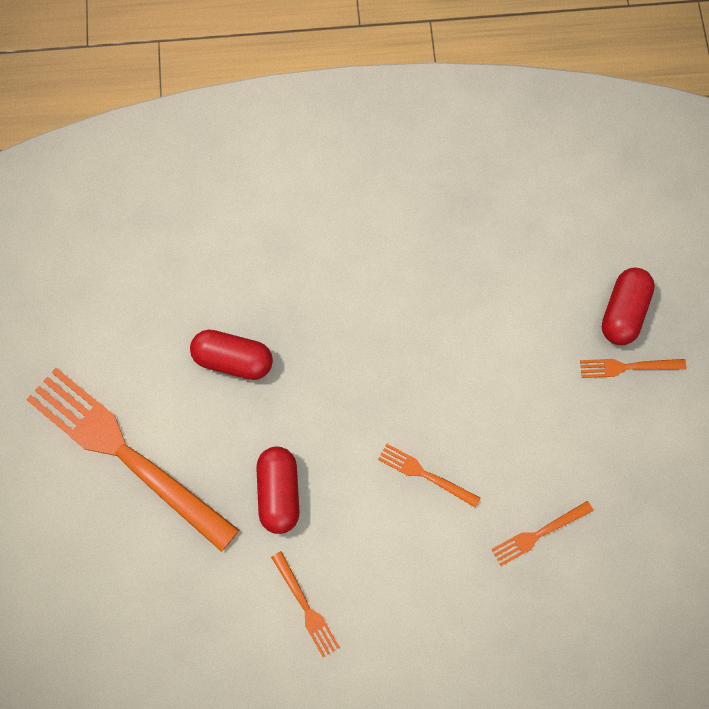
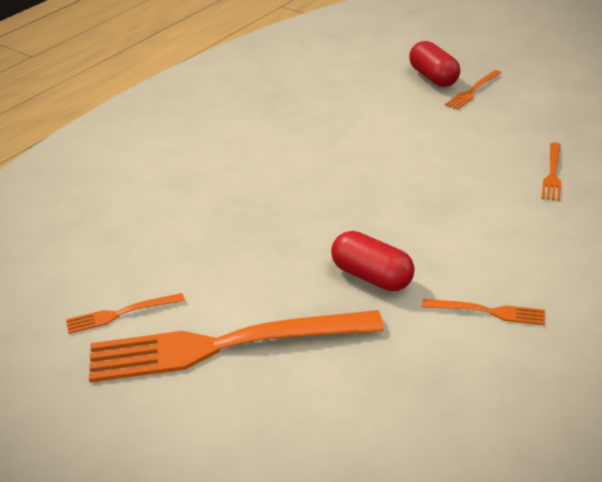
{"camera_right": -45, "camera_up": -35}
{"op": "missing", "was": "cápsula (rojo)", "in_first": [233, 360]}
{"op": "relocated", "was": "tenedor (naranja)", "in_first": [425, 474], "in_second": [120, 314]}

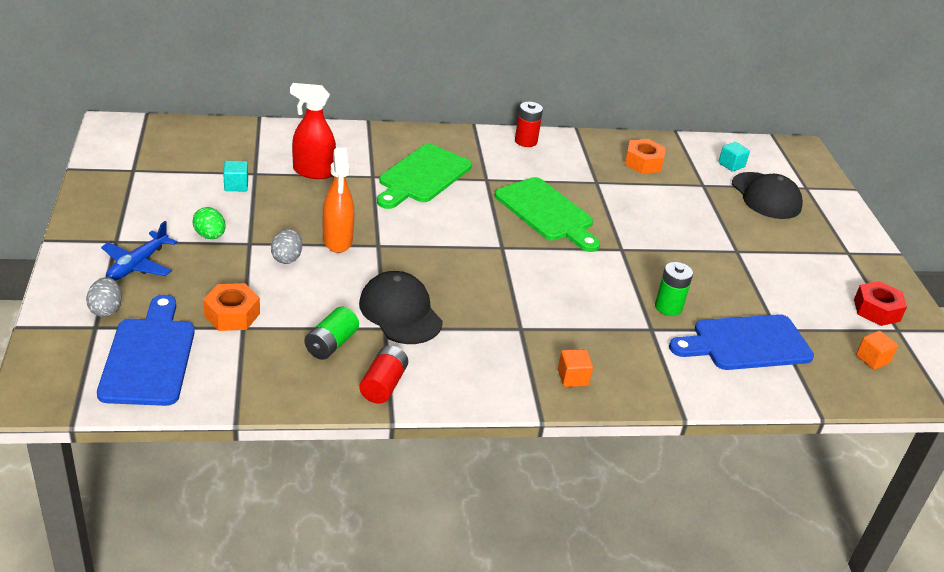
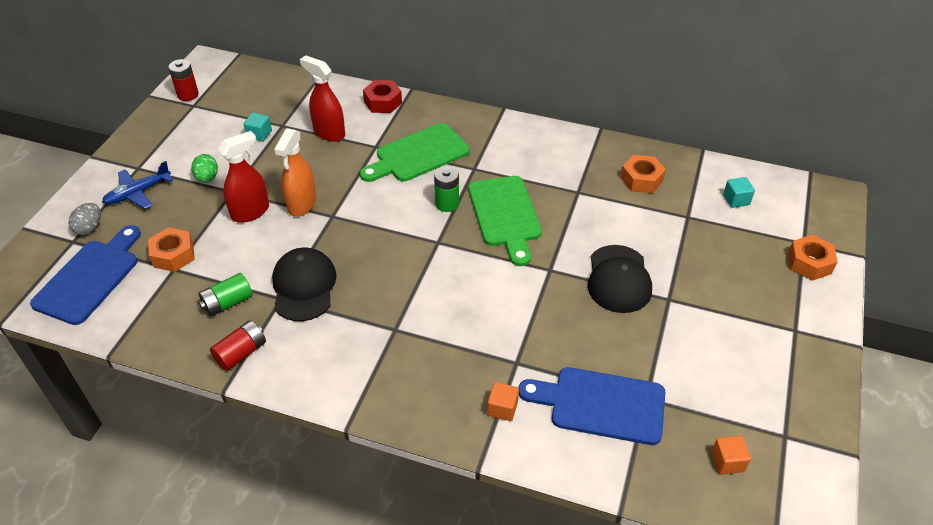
{"camera_right": 30, "camera_up": 10}
{"op": "appeared", "now": "tuerca (naranja)", "in_second": [809, 263]}
{"op": "relocated", "was": "pila (rojo)", "in_first": [526, 141], "in_second": [188, 95]}
{"op": "relocated", "was": "cubo (naranja)", "in_first": [572, 377], "in_second": [502, 408]}
{"op": "relocated", "was": "pila (verde)", "in_first": [668, 307], "in_second": [447, 204]}
{"op": "relocated", "was": "gorra (negro)", "in_first": [766, 196], "in_second": [618, 279]}
{"op": "relocated", "was": "tuerca (rojo)", "in_first": [876, 310], "in_second": [383, 102]}
{"op": "exchanged", "was": "huevo (gris)", "now": "pulverizador (rojo)", "in_first": [287, 258], "in_second": [250, 212]}

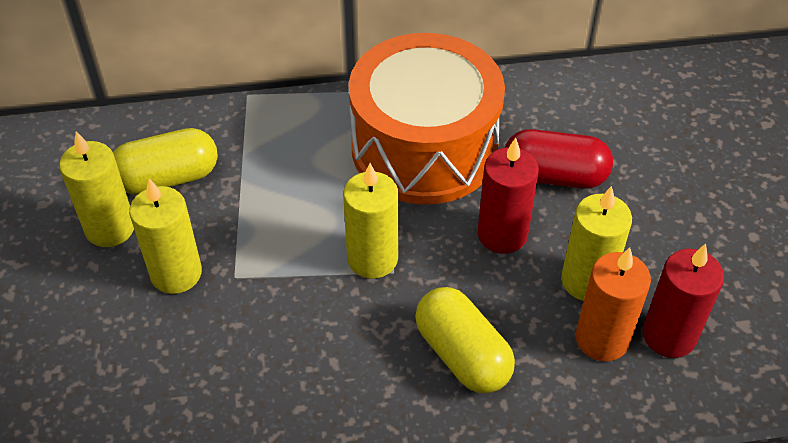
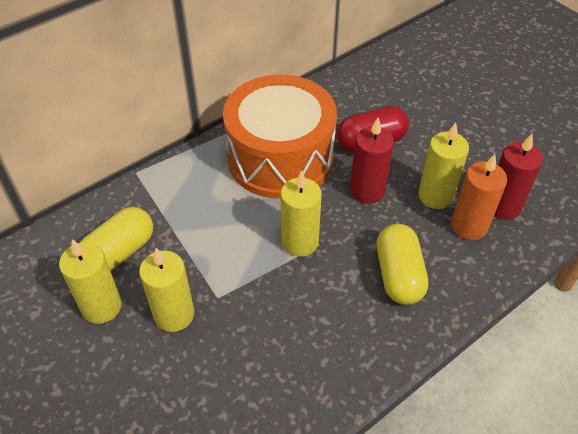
{"camera_right": -30, "camera_up": 0}
{"op": "spun", "was": "cápsula (amarillo)", "in_first": [462, 354], "in_second": [398, 275], "clockwise": 60}

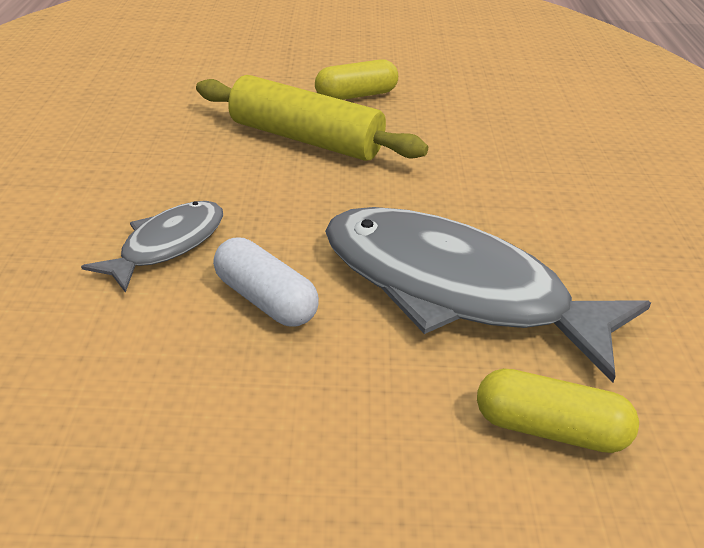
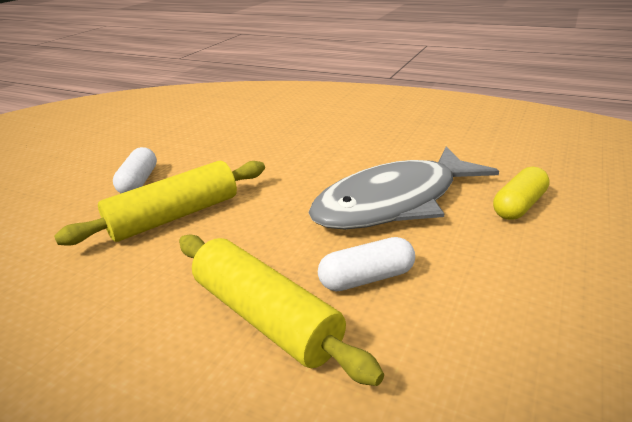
{"camera_right": -60, "camera_up": -5}
{"op": "exchanged", "was": "pez (gris)", "now": "rodillo (amarillo)", "in_first": [167, 245], "in_second": [265, 317]}
{"op": "colour", "was": "cápsula (amarillo)", "now": "cápsula (blanco)", "in_first": [356, 95], "in_second": [139, 182]}

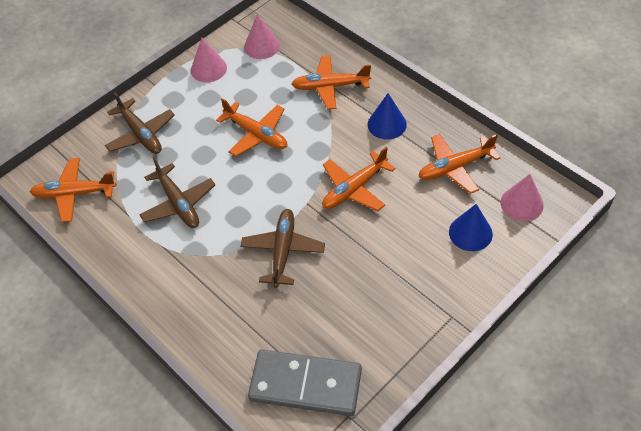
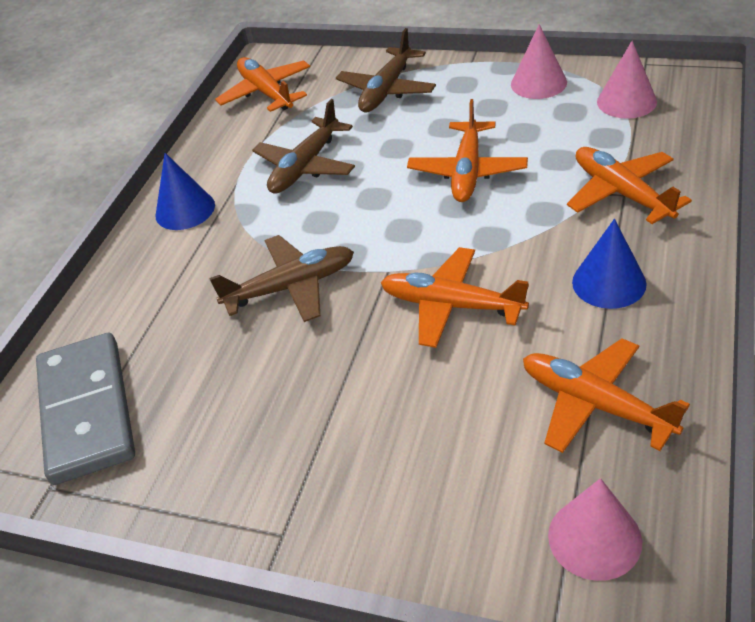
{"camera_right": 65, "camera_up": -10}
{"op": "relocated", "was": "cono (azul)", "in_first": [470, 233], "in_second": [185, 210]}

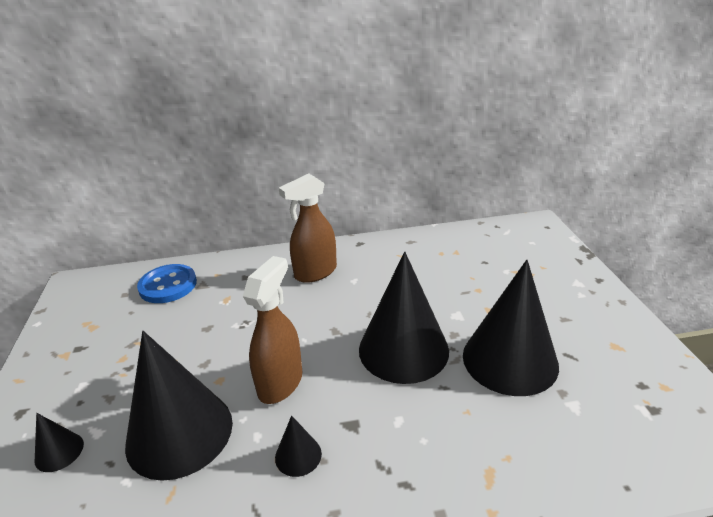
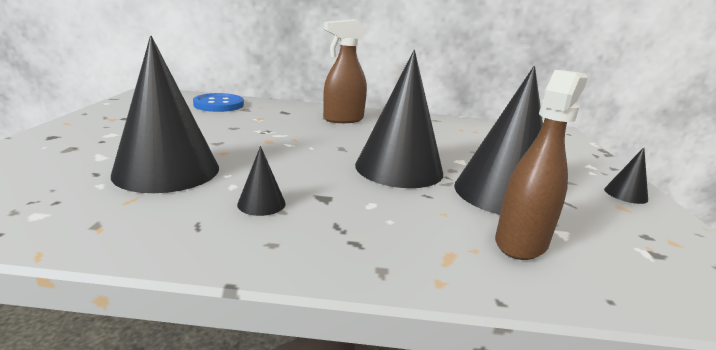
{"camera_right": 10, "camera_up": -10}
{"op": "relocated", "was": "cono (negro)", "in_first": [59, 452], "in_second": [625, 194]}
{"op": "relocated", "was": "pulverizador (marrón)", "in_first": [280, 383], "in_second": [521, 242]}

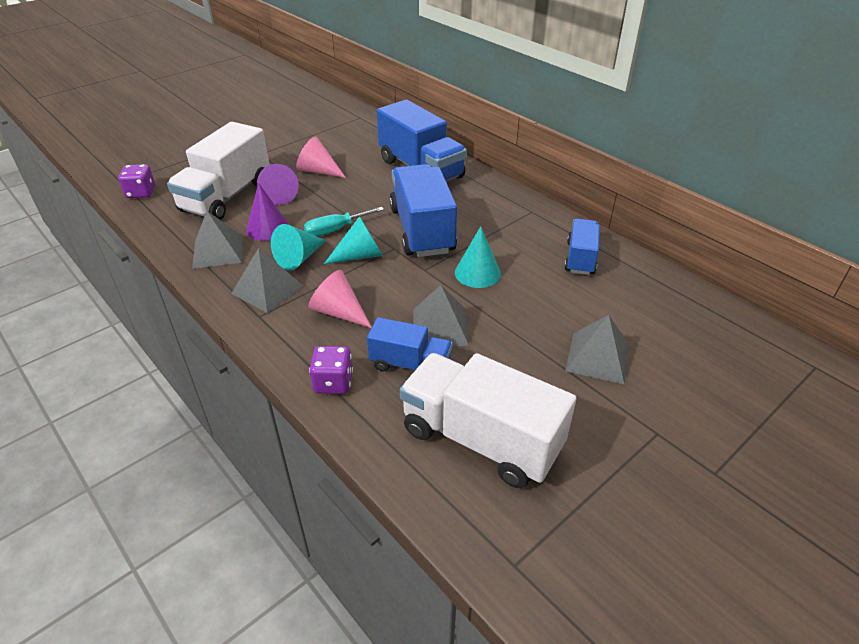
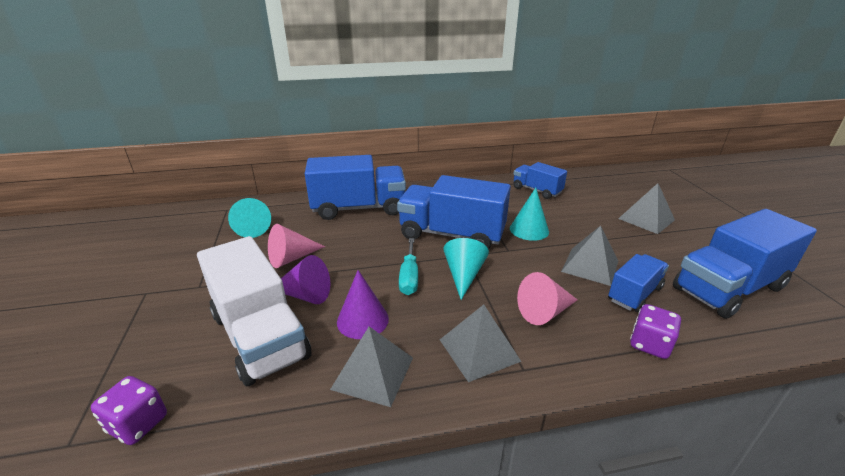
{"camera_right": -60, "camera_up": -10}
{"op": "relocated", "was": "cono (turquesa)", "in_first": [299, 258], "in_second": [252, 228]}
{"op": "colour", "was": "camión (blanco)", "now": "camión (azul)", "in_first": [481, 439], "in_second": [728, 288]}

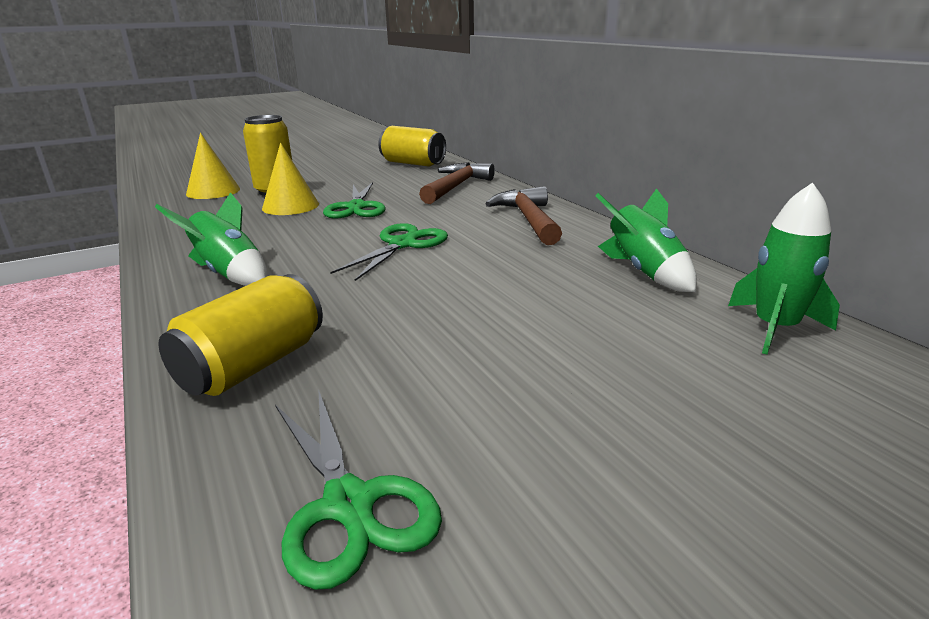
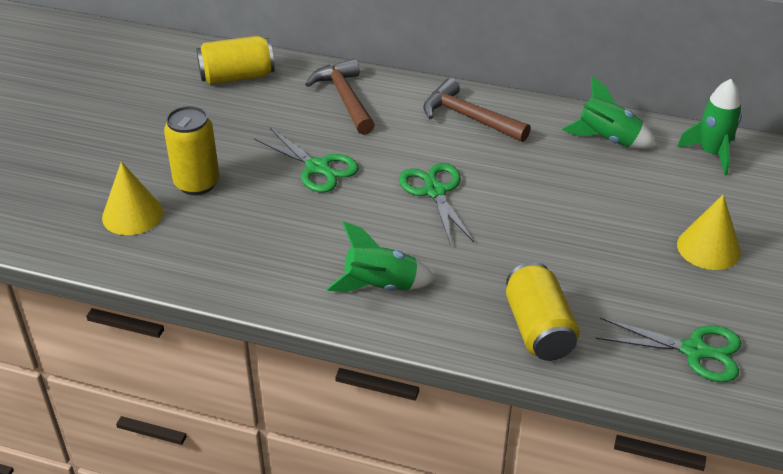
{"camera_right": -45, "camera_up": 15}
{"op": "relocated", "was": "cono (amarillo)", "in_first": [290, 206], "in_second": [708, 248]}

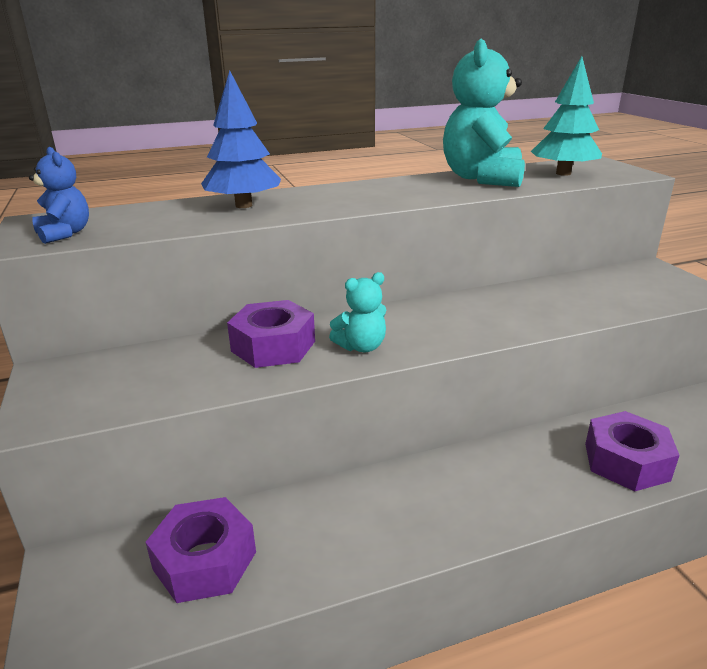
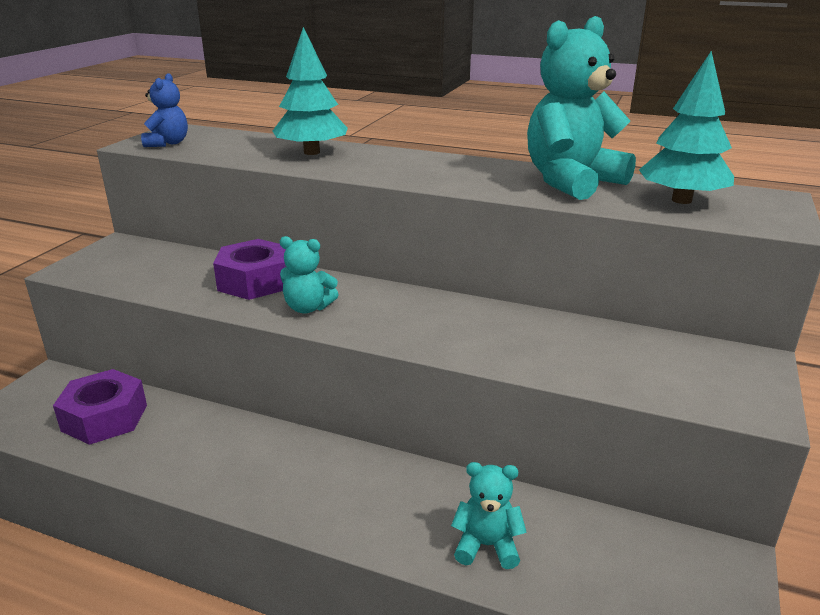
{"camera_right": 40, "camera_up": 0}
{"op": "exchanged", "was": "tuerca (morado)", "now": "osito (turquesa)", "in_first": [626, 461], "in_second": [487, 545]}
{"op": "colour", "was": "árbol (azul)", "now": "árbol (turquesa)", "in_first": [243, 205], "in_second": [311, 152]}

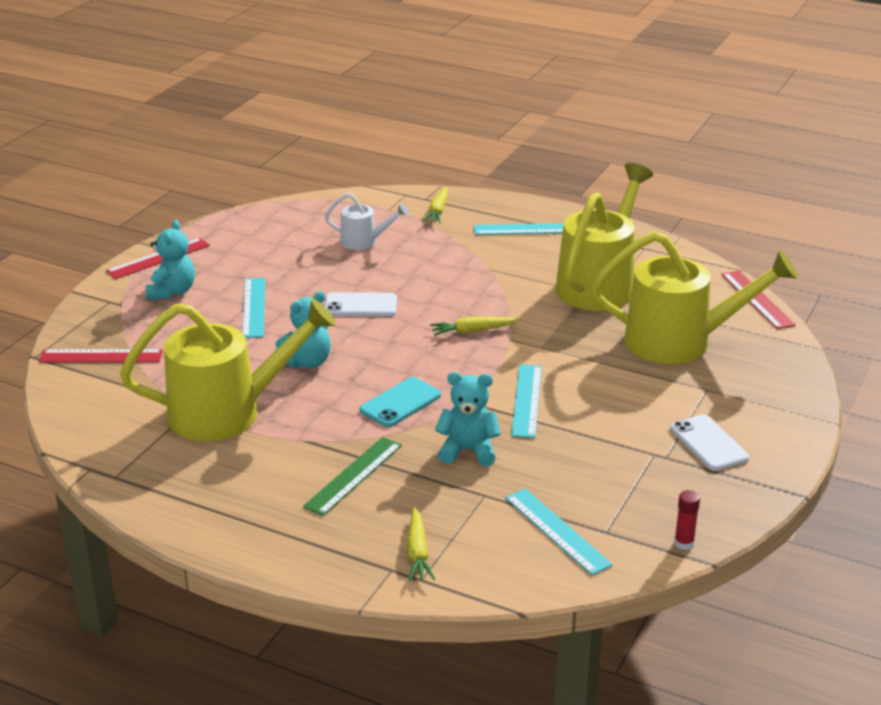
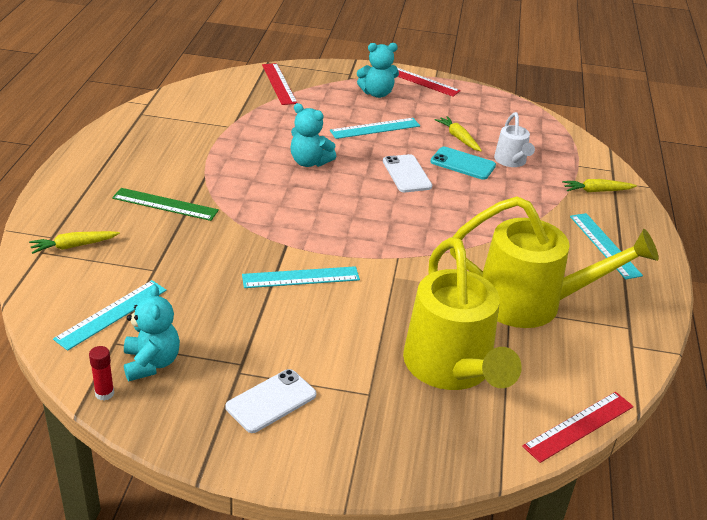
{"camera_right": 70, "camera_up": 5}
{"op": "missing", "was": "regadera (amarillo)", "in_first": [229, 412]}
{"op": "relocated", "was": "móvil (turquesa)", "in_first": [400, 403], "in_second": [463, 164]}
{"op": "relocated", "was": "zanahoria (amarillo)", "in_first": [472, 331], "in_second": [458, 138]}
{"op": "relocated", "was": "osito (turquesa)", "in_first": [468, 451], "in_second": [151, 363]}

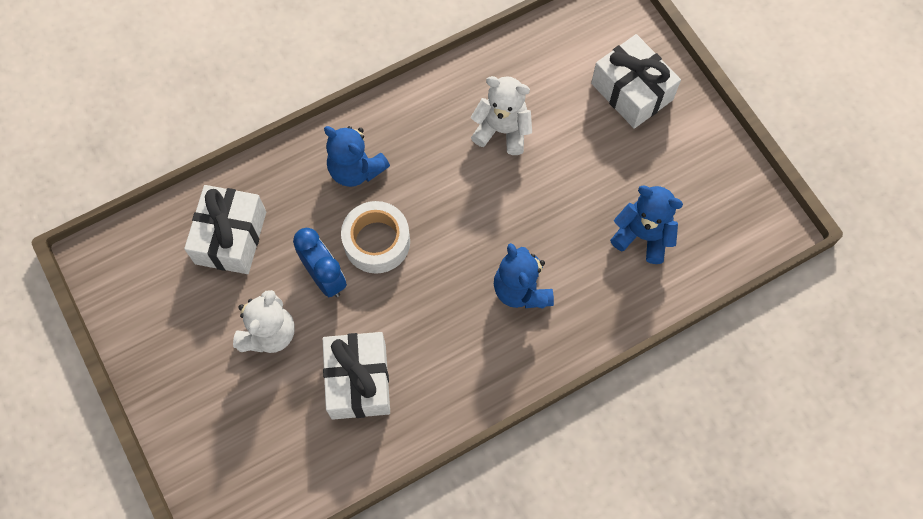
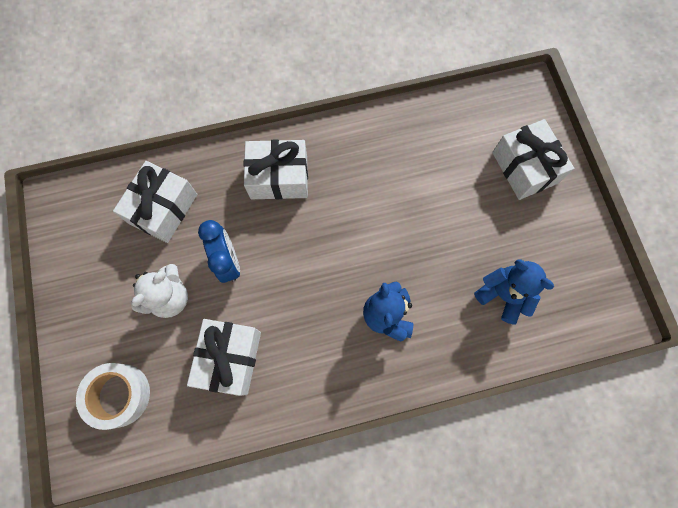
{"camera_right": 15, "camera_up": 5}
{"op": "missing", "was": "osito (blanco)", "in_first": [502, 130]}
{"op": "relocated", "was": "cinta adhesiva (blanco)", "in_first": [377, 242], "in_second": [119, 395]}
{"op": "exchanged", "was": "osito (azul)", "now": "regalo (blanco)", "in_first": [356, 169], "in_second": [279, 177]}

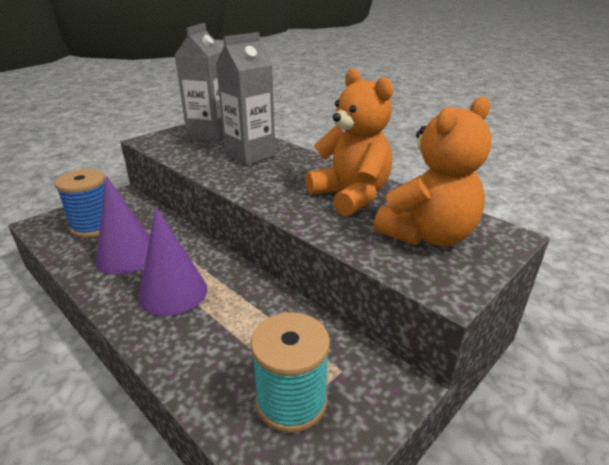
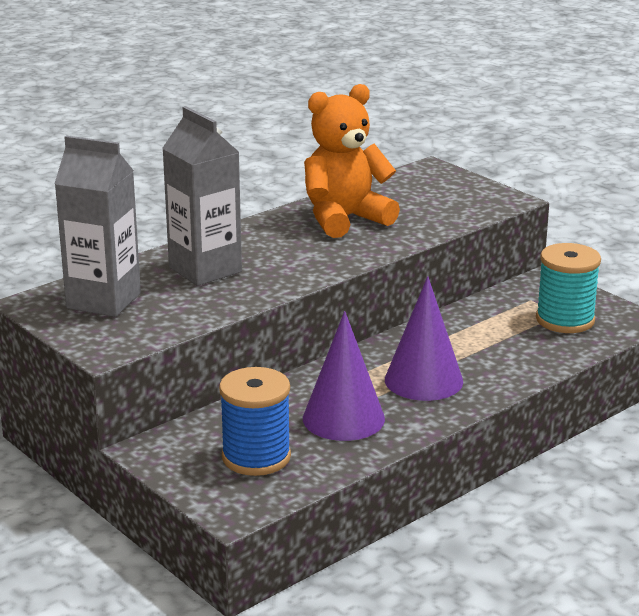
{"camera_right": -85, "camera_up": -5}
{"op": "missing", "was": "osito (naranja)", "in_first": [428, 235]}

